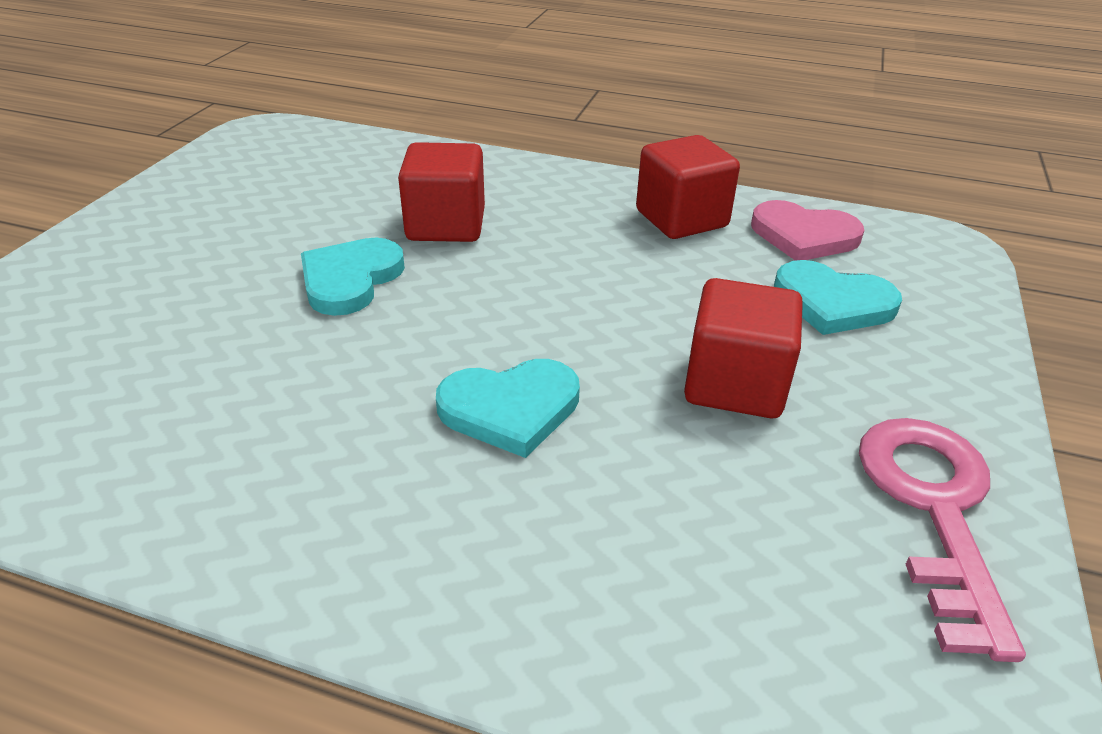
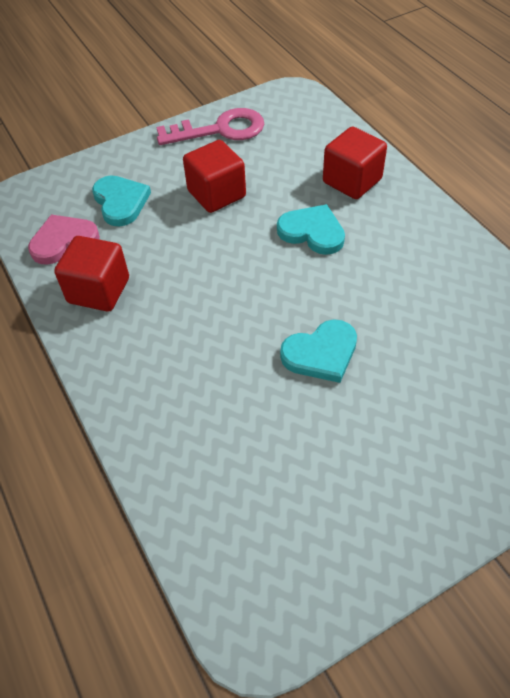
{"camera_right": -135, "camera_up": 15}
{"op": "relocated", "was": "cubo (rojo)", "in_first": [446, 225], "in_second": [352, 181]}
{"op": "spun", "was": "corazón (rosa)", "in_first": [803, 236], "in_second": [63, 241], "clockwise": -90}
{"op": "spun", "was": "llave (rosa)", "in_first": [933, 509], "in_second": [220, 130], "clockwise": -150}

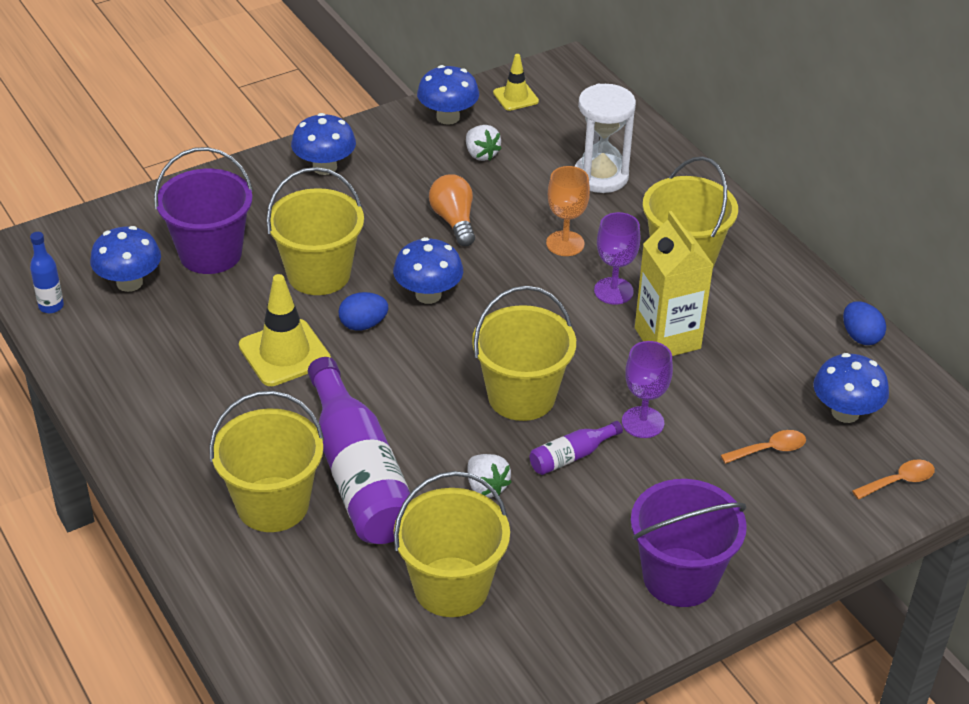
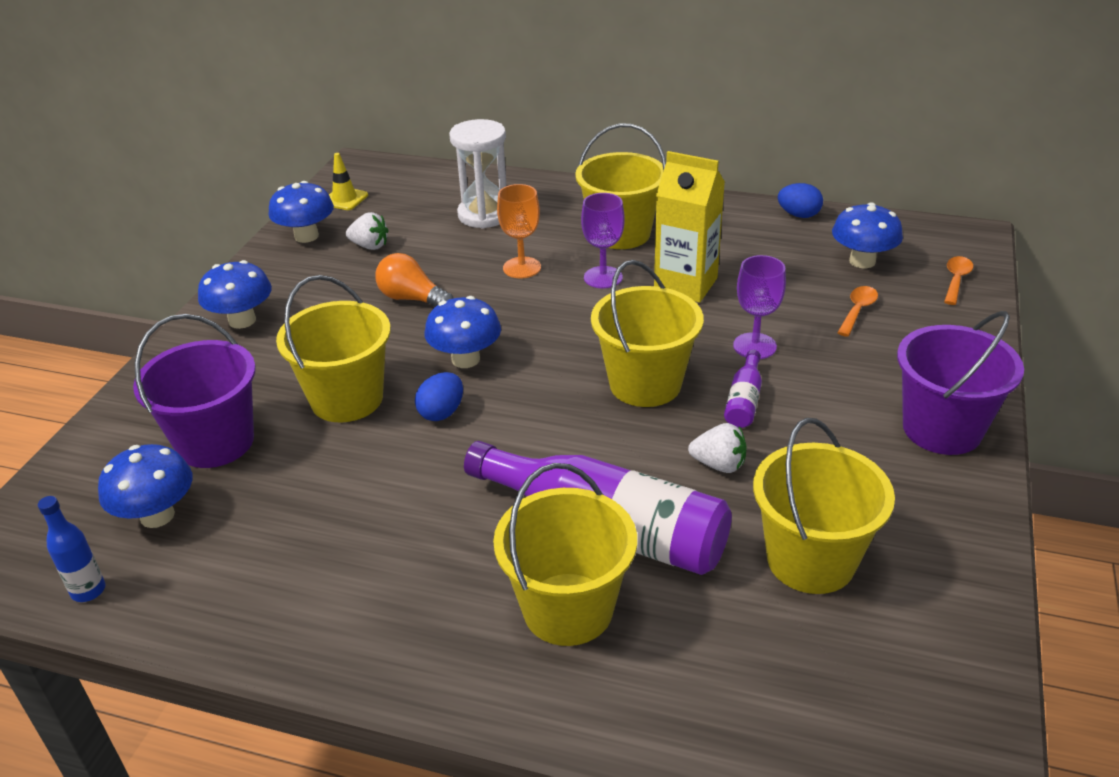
{"camera_right": -40, "camera_up": -5}
{"op": "missing", "was": "cono de tráfico (amarillo)", "in_first": [284, 353]}

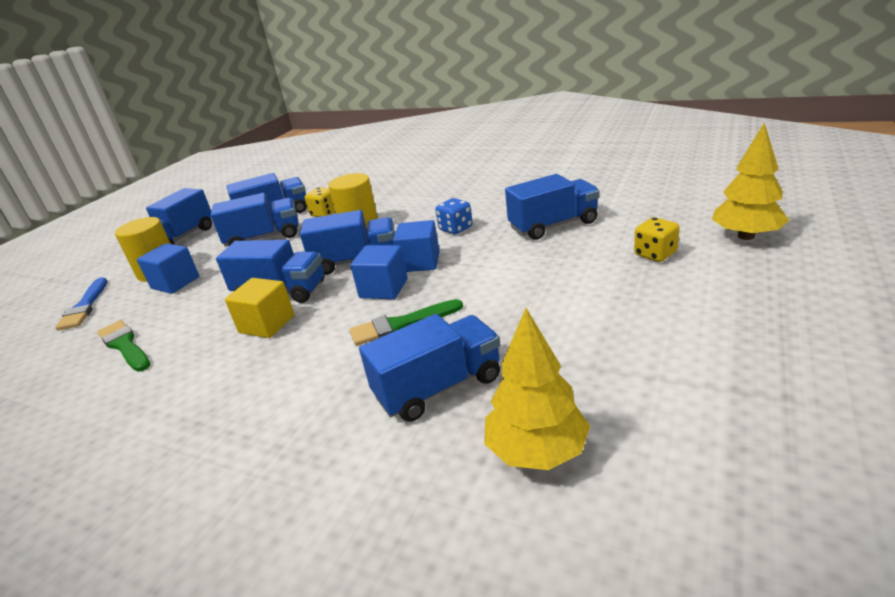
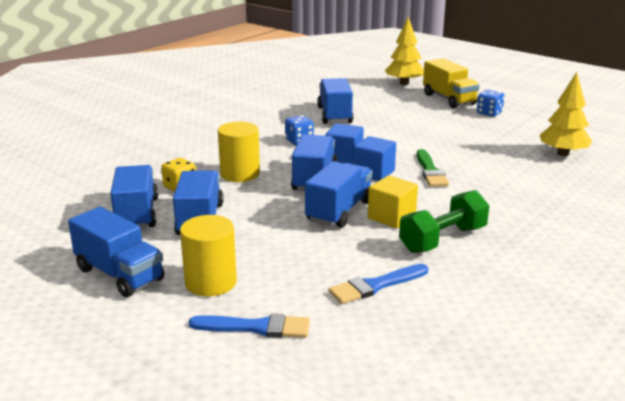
{"camera_right": -80, "camera_up": -5}
{"op": "missing", "was": "cubo (azul)", "in_first": [175, 283]}
{"op": "missing", "was": "camión (azul)", "in_first": [439, 387]}
{"op": "missing", "was": "dado (amarillo)", "in_first": [655, 254]}
{"op": "appeared", "now": "mancuerna (verde)", "in_second": [443, 239]}
{"op": "appeared", "now": "camión (amarillo)", "in_second": [449, 99]}
{"op": "appeared", "now": "dado (azul)", "in_second": [489, 113]}
{"op": "colour", "was": "pincel (verde)", "now": "pincel (azul)", "in_first": [125, 345], "in_second": [375, 286]}

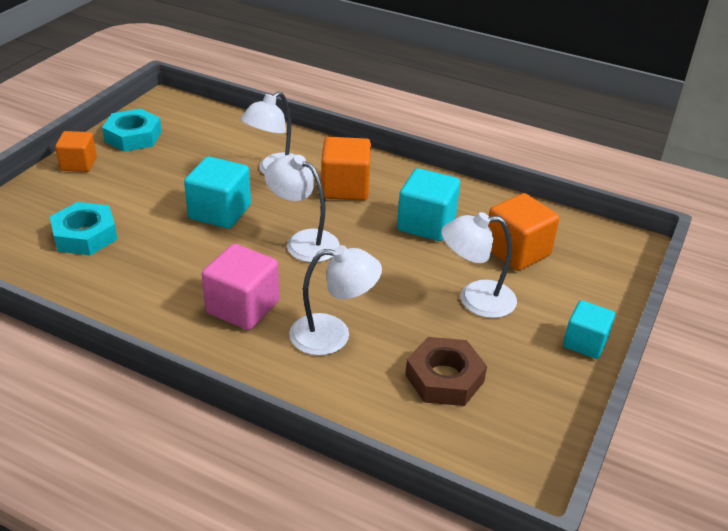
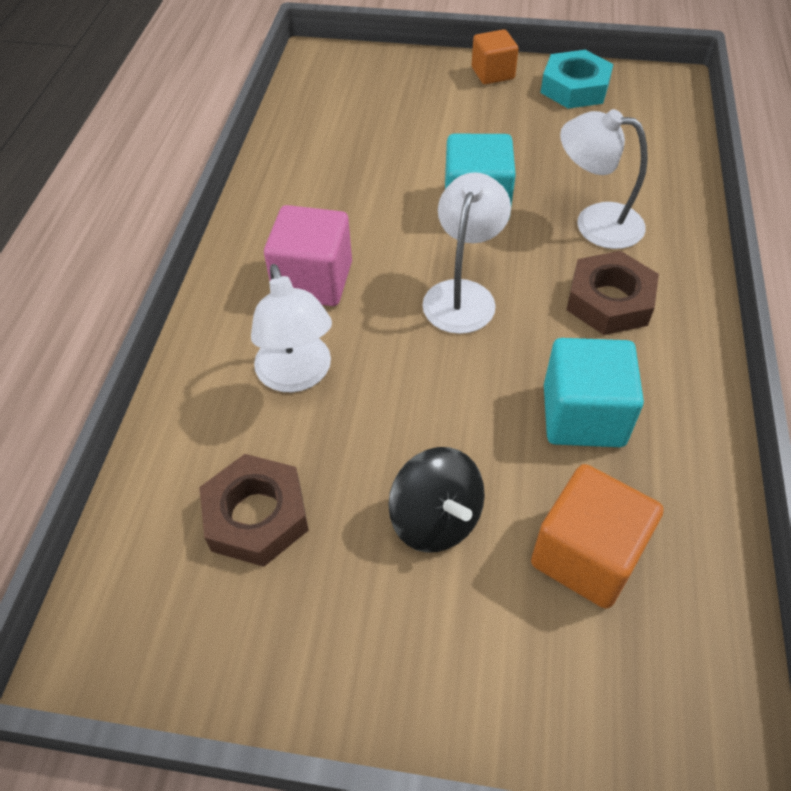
{"camera_right": 75, "camera_up": 15}
{"op": "missing", "was": "tuerca (turquesa)", "in_first": [85, 235]}
{"op": "missing", "was": "cubo (turquesa)", "in_first": [585, 343]}
{"op": "exchanged", "was": "cubo (naranja)", "now": "tuerca (marrón)", "in_first": [345, 188], "in_second": [609, 301]}
{"op": "exchanged", "was": "lámpara (blanco)", "now": "peonza (negro)", "in_first": [475, 299], "in_second": [436, 519]}

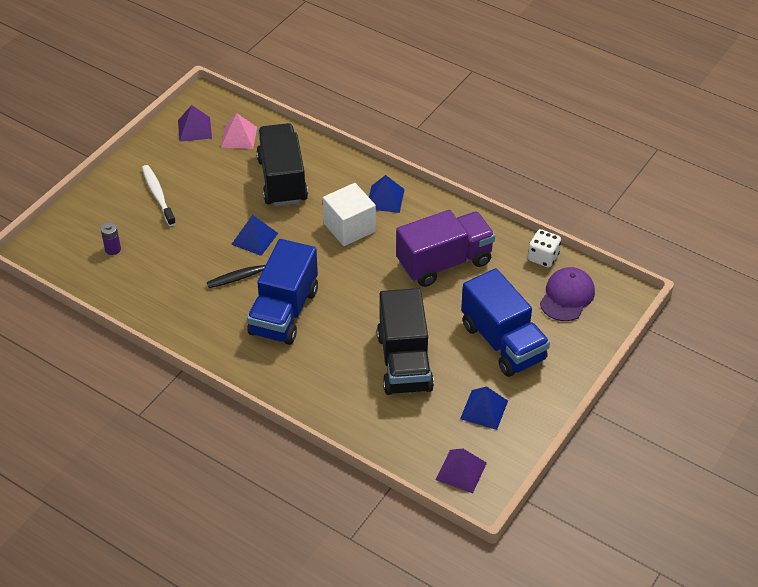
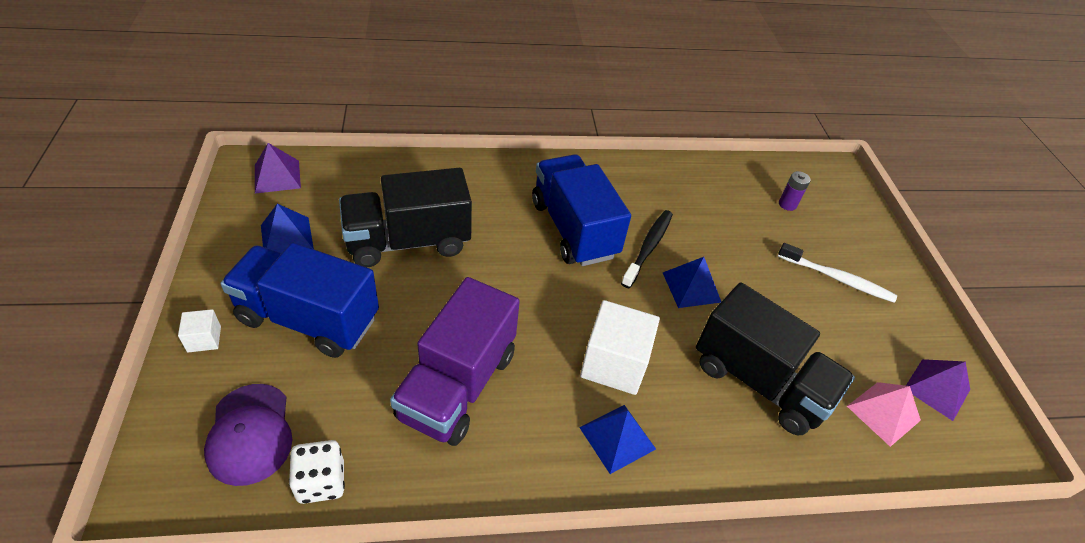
{"camera_right": 135, "camera_up": 0}
{"op": "appeared", "now": "cubo (blanco)", "in_second": [204, 339]}
{"op": "spun", "was": "camión (negro)", "in_first": [404, 362], "in_second": [408, 242], "clockwise": -60}

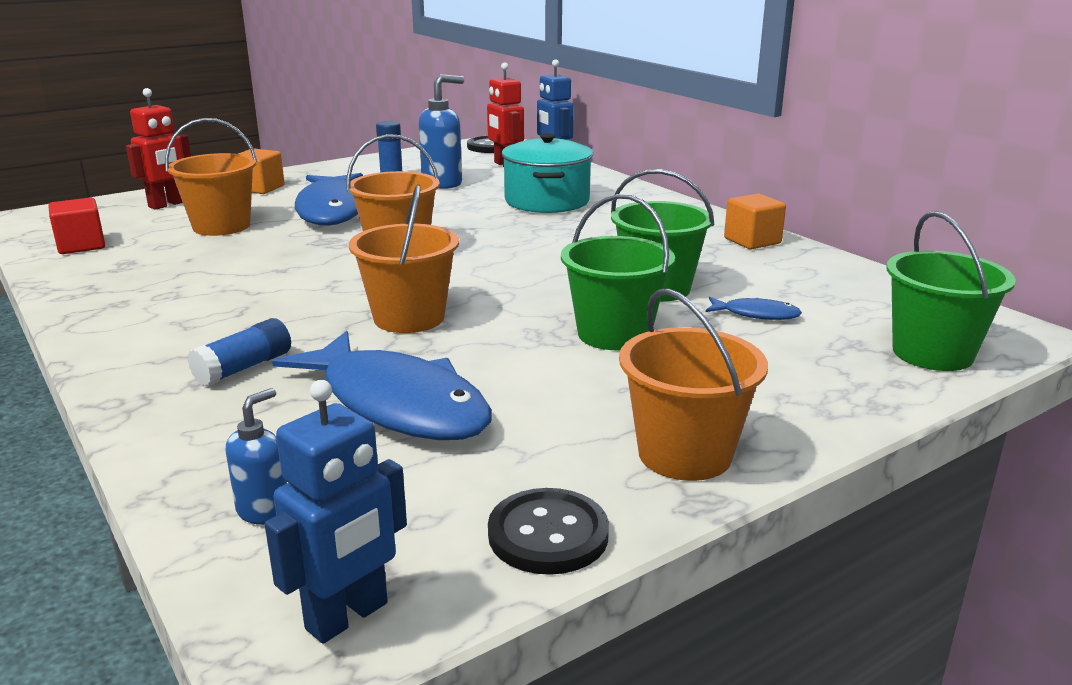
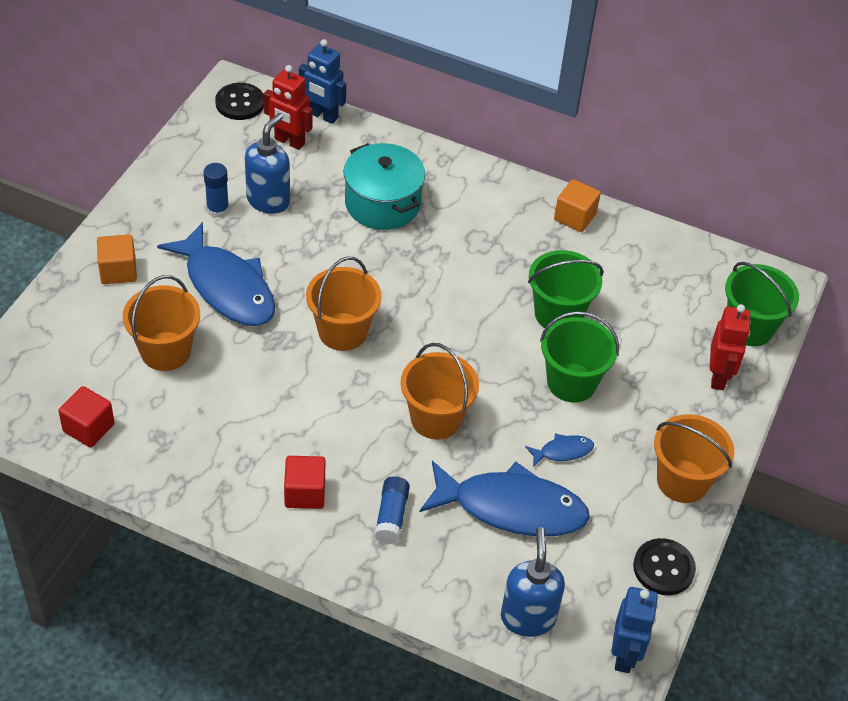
{"camera_right": -35, "camera_up": 25}
{"op": "appeared", "now": "cubo (rojo)", "in_second": [305, 493]}
{"op": "relocated", "was": "robot (rojo)", "in_first": [167, 204], "in_second": [718, 377]}
{"op": "relocated", "was": "pez (azul)", "in_first": [756, 314], "in_second": [562, 451]}
{"op": "size", "was": "dispensador de jabón (azul)", "in_first": [264, 511], "in_second": [528, 617], "ratio": 1.75}

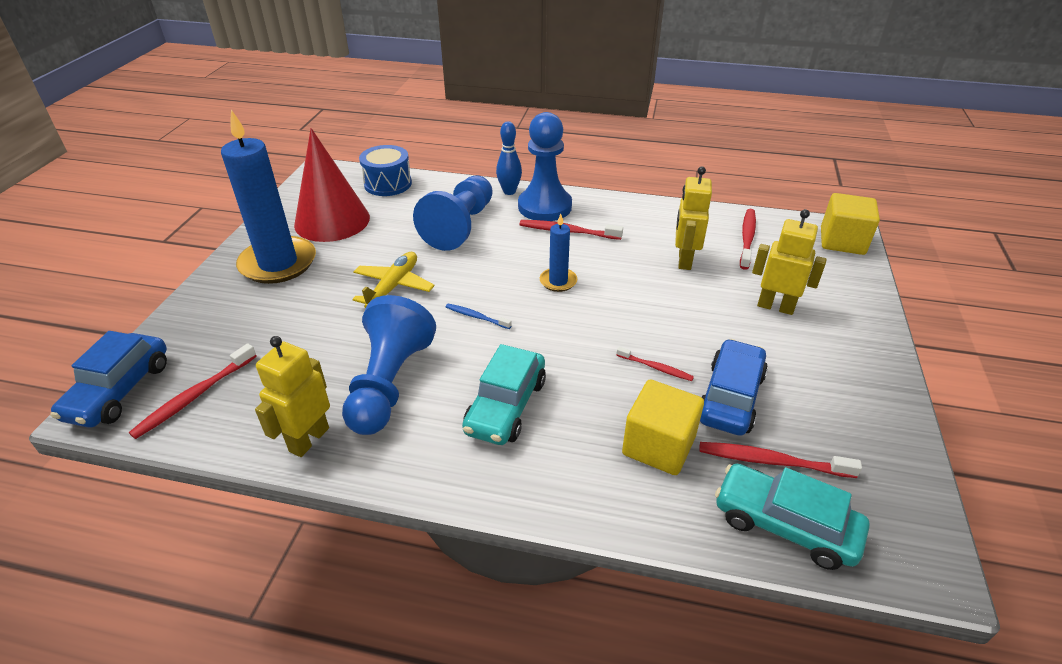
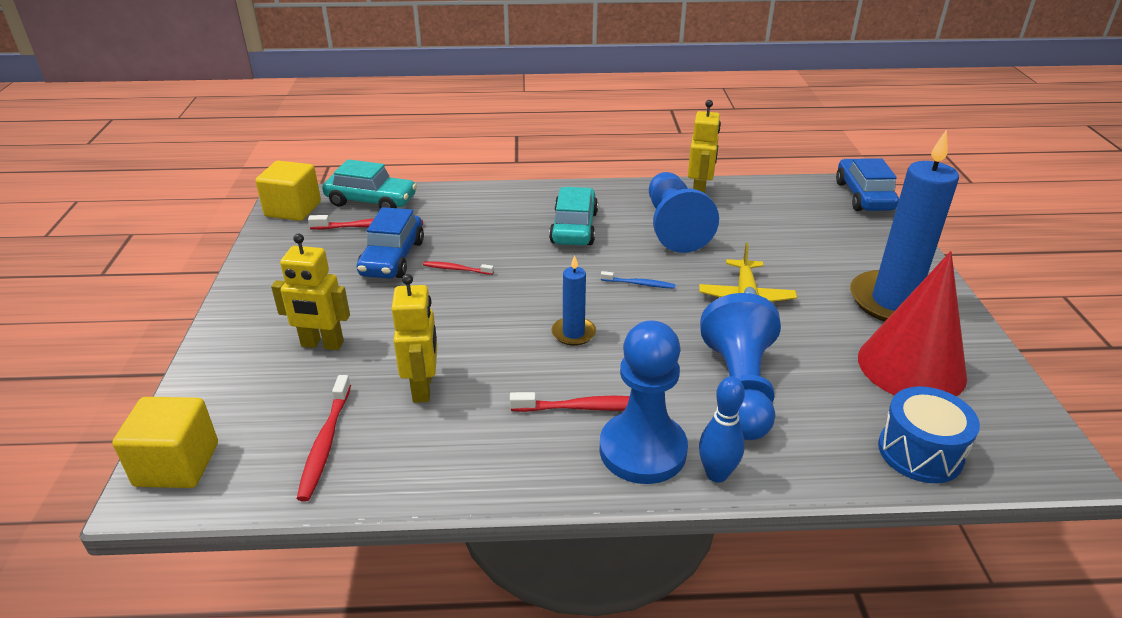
{"camera_right": 165, "camera_up": -5}
{"op": "missing", "was": "cepillo de dientes (rojo)", "in_first": [194, 396]}
{"op": "relocated", "was": "cubo (amarillo)", "in_first": [658, 446], "in_second": [293, 209]}

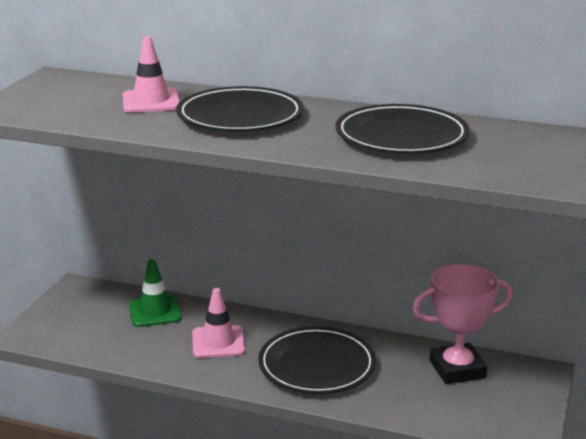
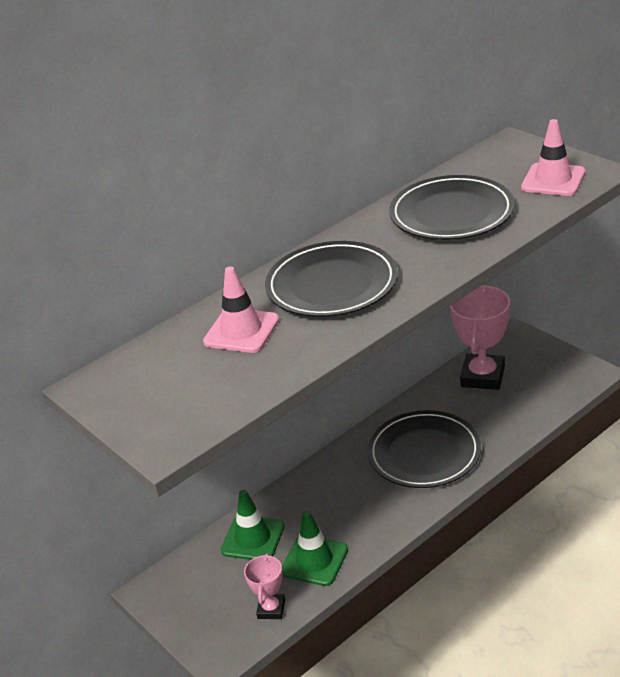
{"camera_right": -55, "camera_up": 10}
{"op": "appeared", "now": "trofeo (rosa)", "in_second": [271, 609]}
{"op": "appeared", "now": "cono de tráfico (verde)", "in_second": [314, 561]}
{"op": "relocated", "was": "cono de tráfico (rosa)", "in_first": [218, 342], "in_second": [553, 180]}

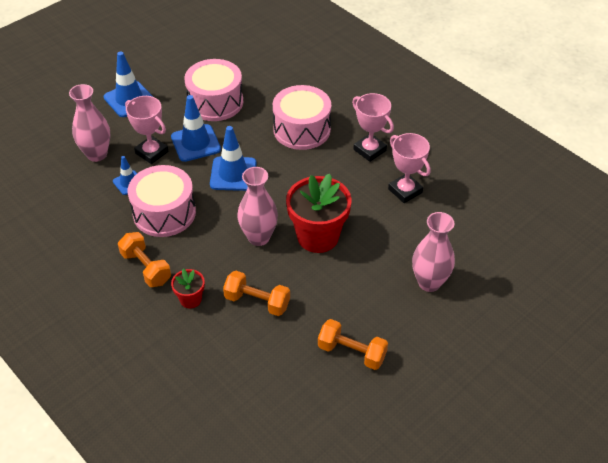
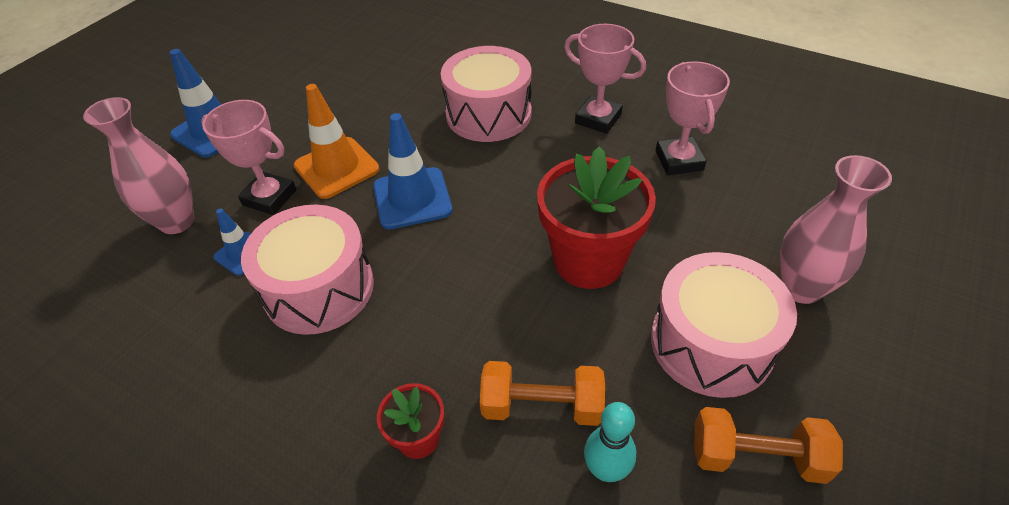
{"camera_right": -15, "camera_up": 0}
{"op": "missing", "was": "mancuerna (naranja)", "in_first": [146, 268]}
{"op": "missing", "was": "florero (rosa)", "in_first": [259, 237]}
{"op": "appeared", "now": "bolo (turquesa)", "in_second": [606, 470]}
{"op": "relocated", "was": "tambor (rosa)", "in_first": [215, 102], "in_second": [711, 343]}
{"op": "colour", "was": "cono de tráfico (azul)", "now": "cono de tráfico (naranja)", "in_first": [196, 143], "in_second": [336, 168]}
{"op": "spun", "was": "trofeo (rosa)", "in_first": [405, 191], "in_second": [679, 160], "clockwise": 45}

